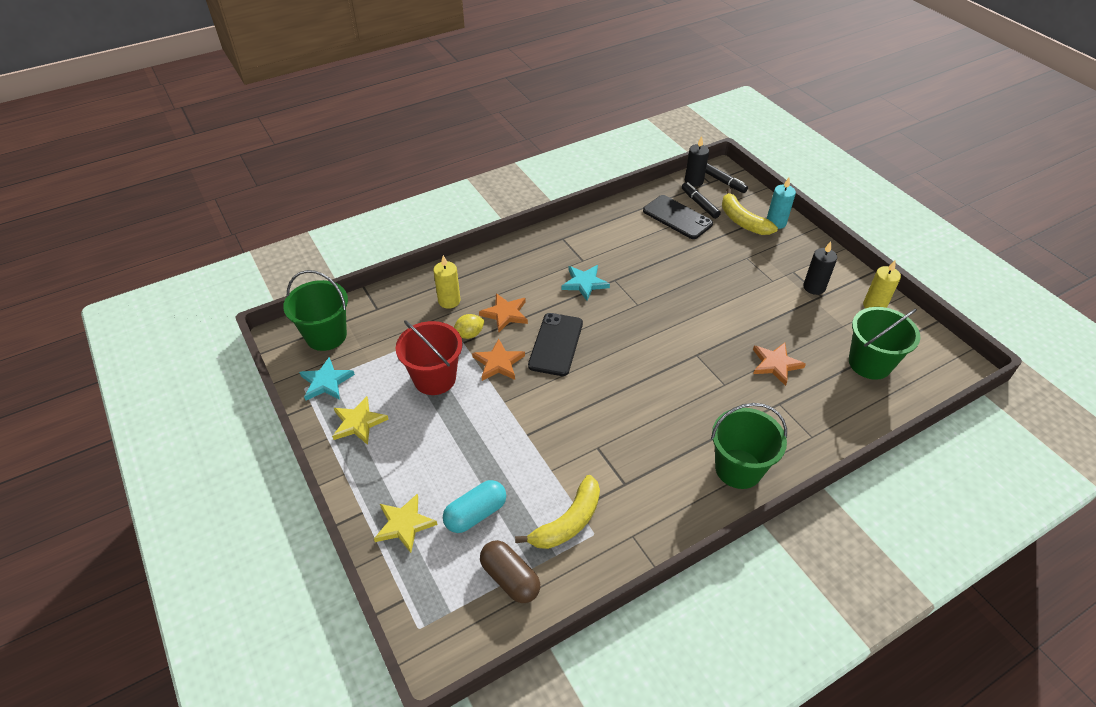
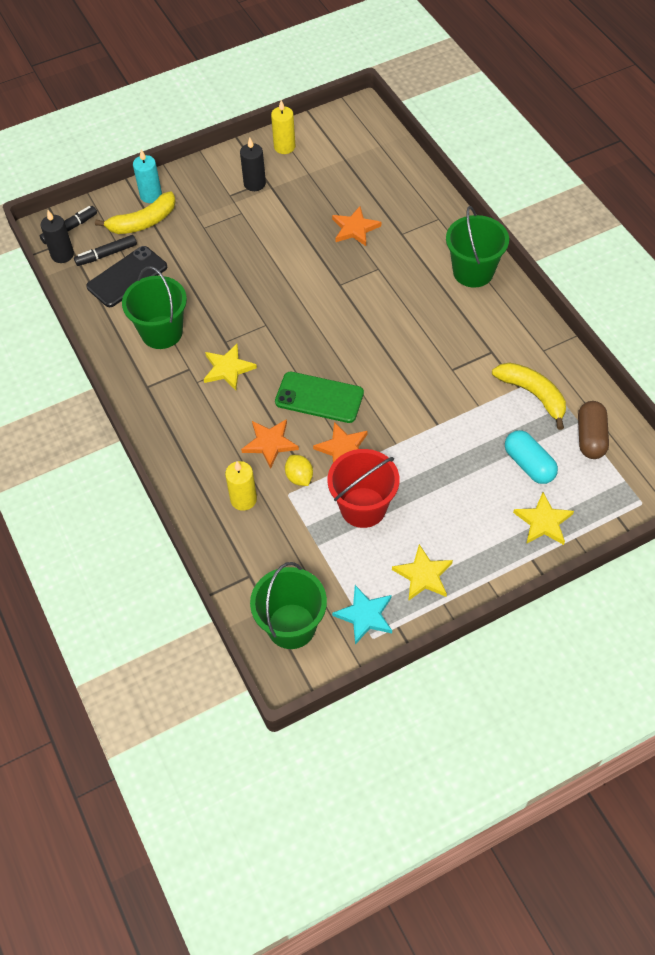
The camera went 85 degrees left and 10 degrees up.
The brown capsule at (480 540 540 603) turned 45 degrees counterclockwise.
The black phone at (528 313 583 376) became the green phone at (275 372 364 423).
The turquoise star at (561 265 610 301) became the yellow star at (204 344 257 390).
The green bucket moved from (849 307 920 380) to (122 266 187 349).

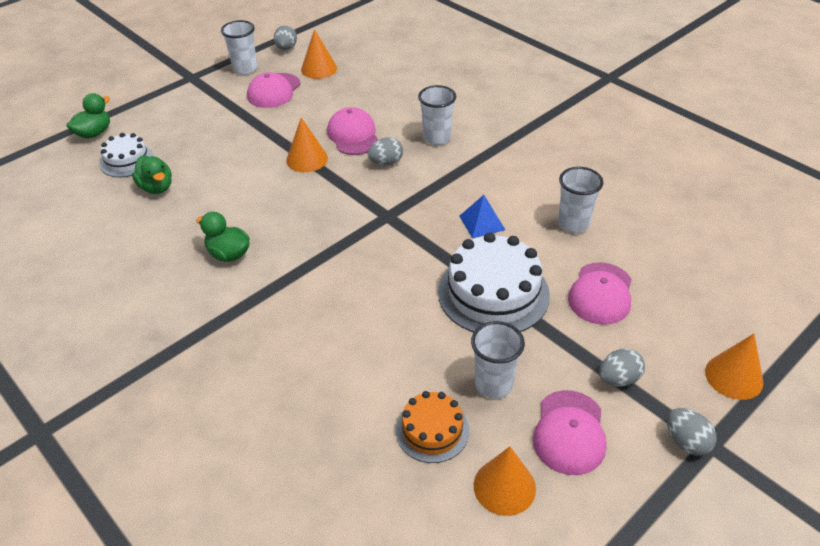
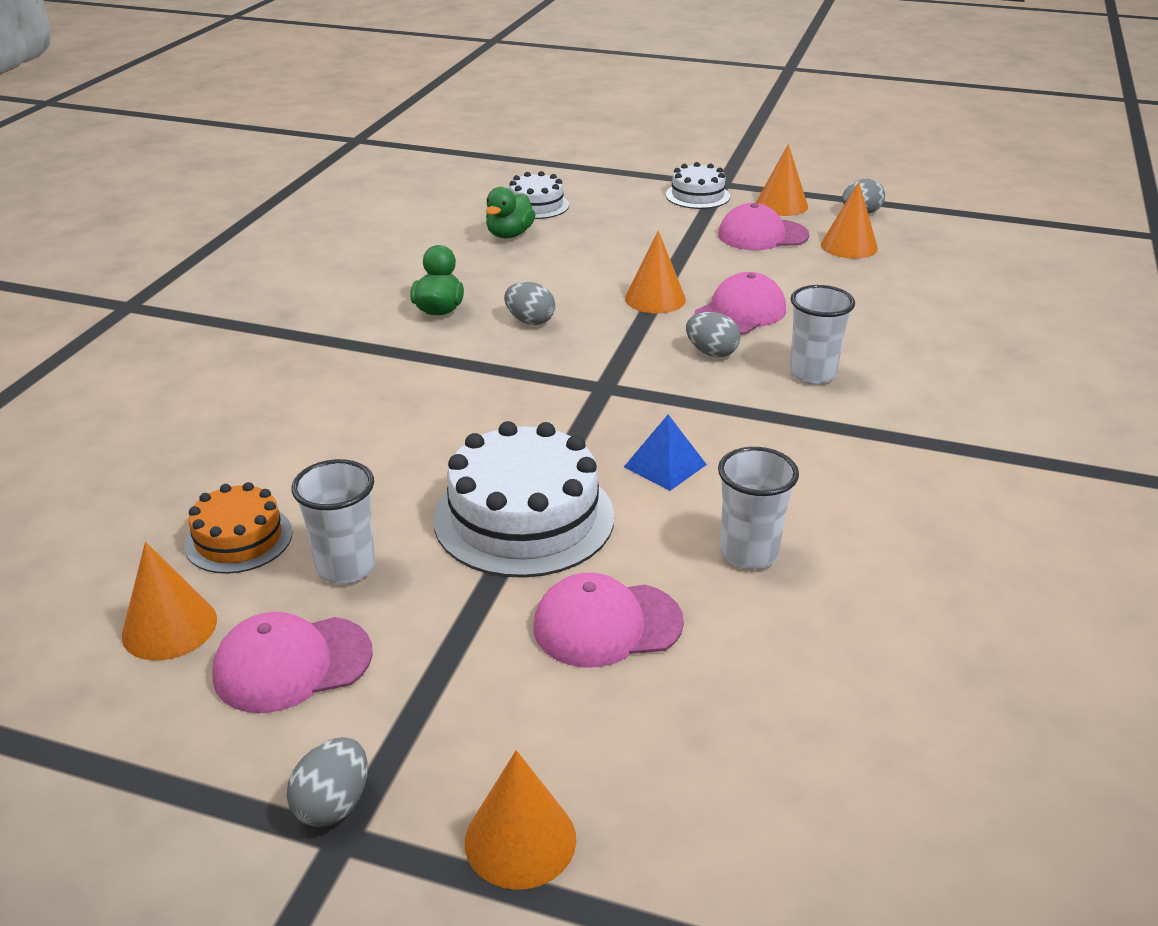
The camera went 60 degrees right and 10 degrees down.
The green duck at (66 93 110 138) disappeared.
The white cup at (221 20 257 75) was replaced by the orange cone at (756 144 808 216).
The grey egg moved from (599 348 645 387) to (504 282 555 325).
The white cake at (666 162 730 209) appeared.

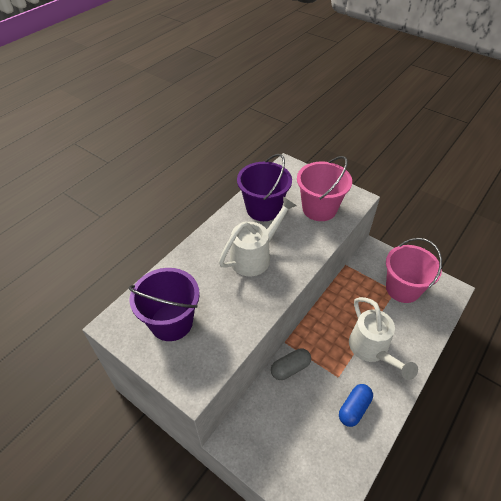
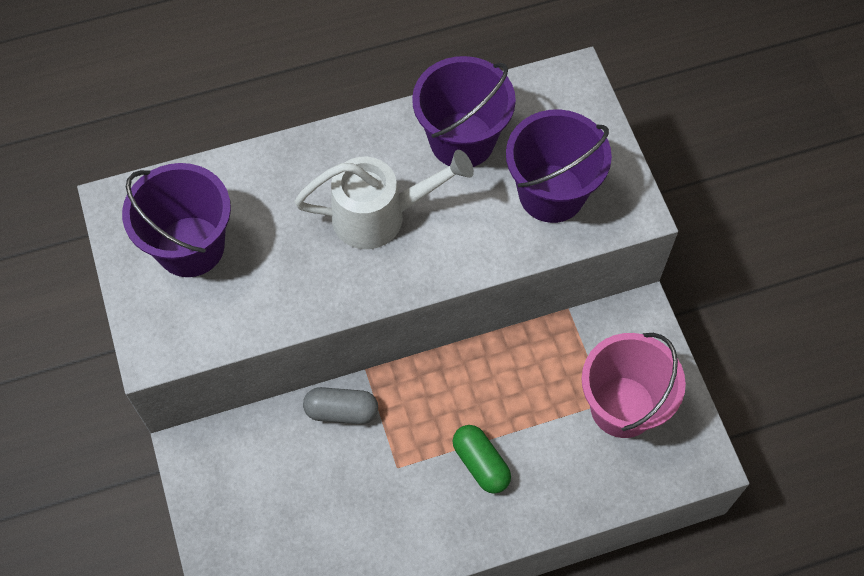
The camera went 35 degrees right and 15 degrees up.
The pink bucket at (297 156 352 221) became the purple bucket at (506 109 612 223).
The blue capsule at (339 384 373 427) disappeared.
The white watering can at (349 297 418 380) was replaced by the green capsule at (453 425 511 494).

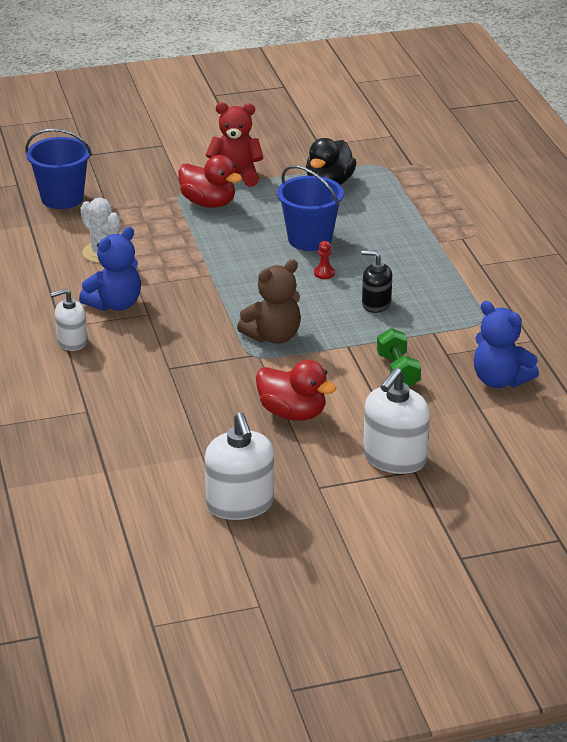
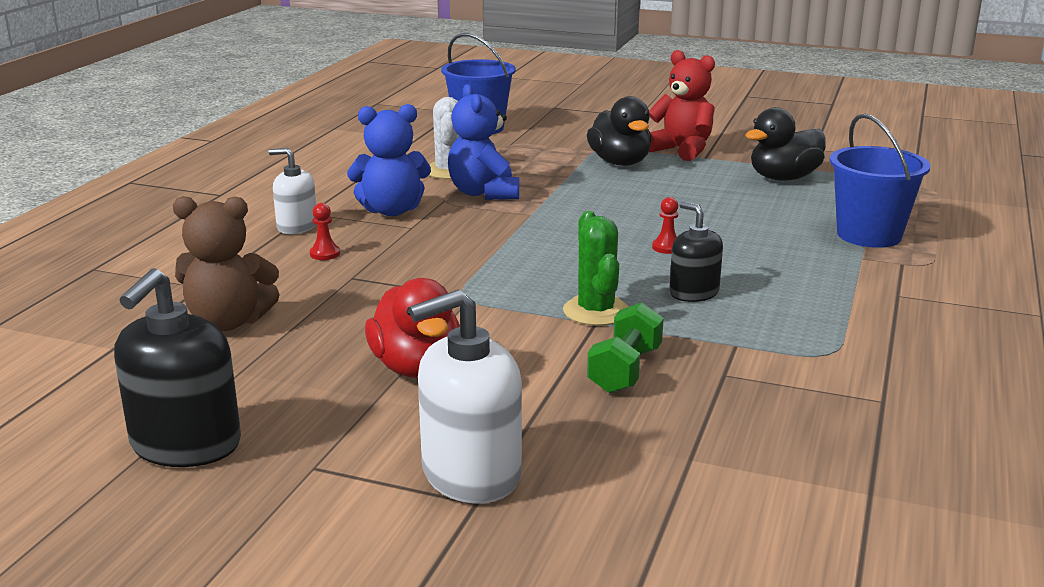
The camera went 35 degrees right and 10 degrees down.
The red duck at (178 155 242 208) became the black duck at (587 96 652 166).
The white soap dispenser at (205 412 274 520) became the black soap dispenser at (114 268 241 467).
The brown teddy bear moved from (237 260 301 344) to (173 196 280 331).
The blue bucket moved from (277 165 344 251) to (830 113 931 248).
The blue teddy bear moved from (474 301 539 388) to (448 84 519 200).
The red pawn at (310 203 340 260) appeared.
The green cactus at (563 211 629 326) appeared.

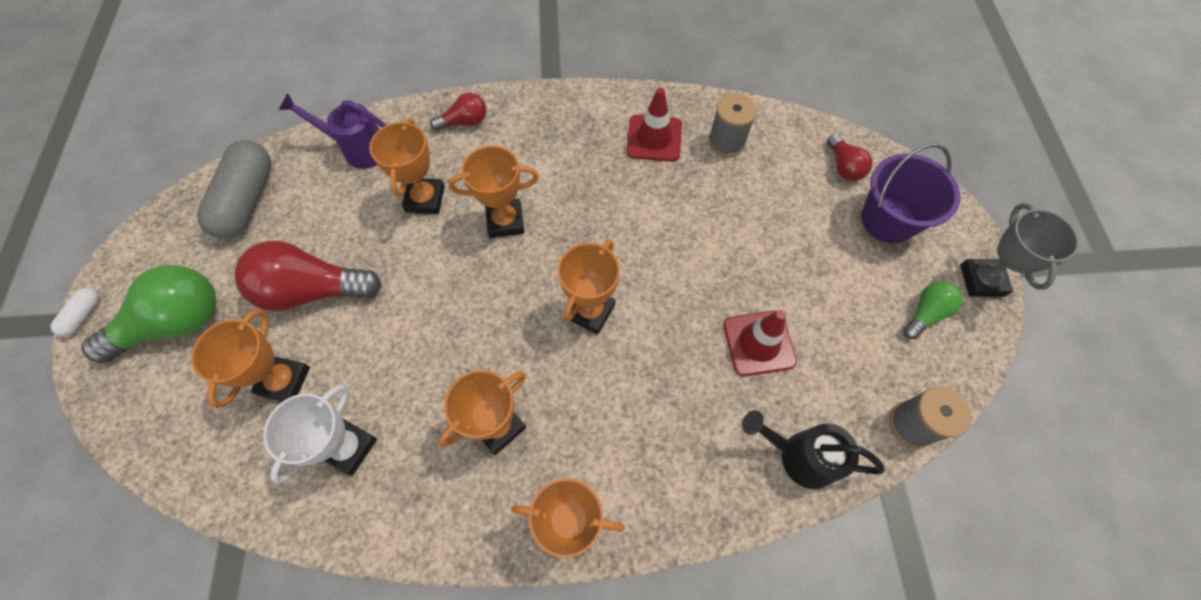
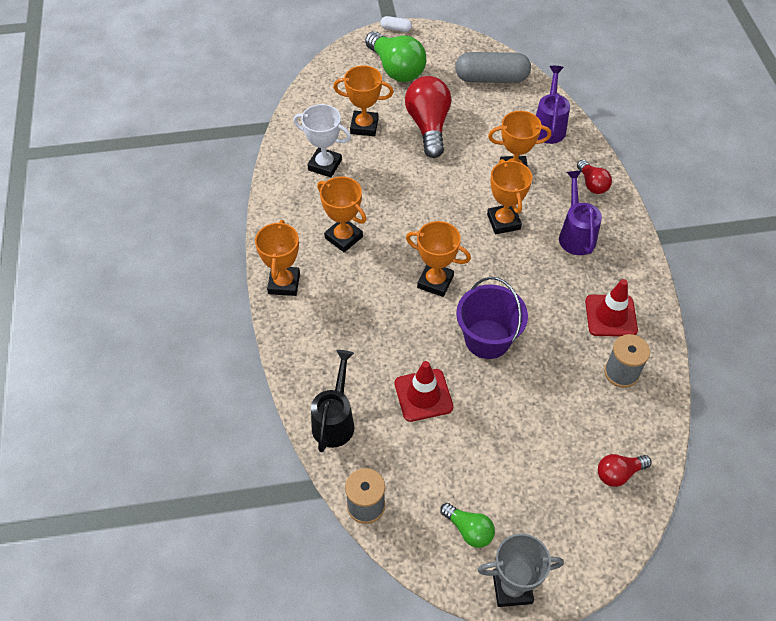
The camera went 85 degrees right and 10 degrees down.
The purple bucket moved from (861 143 960 243) to (456 277 528 359).
The purple watering can at (559 171 602 255) appeared.

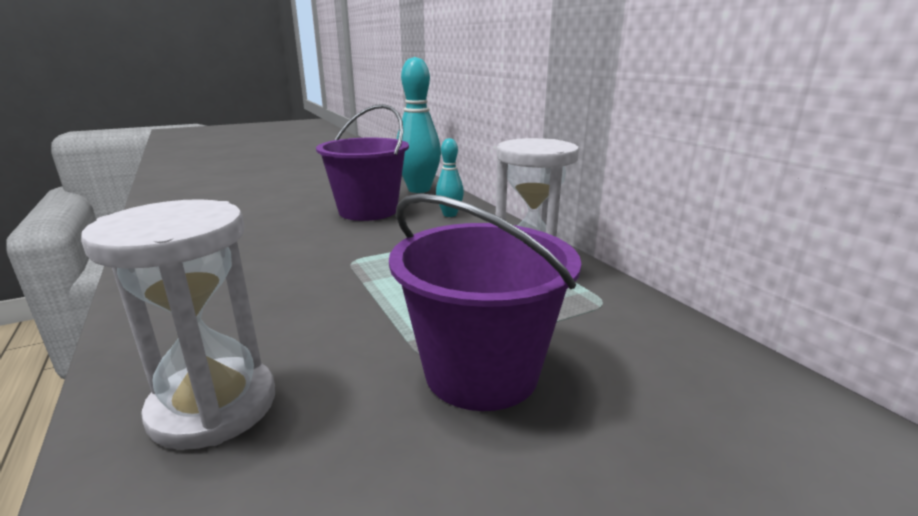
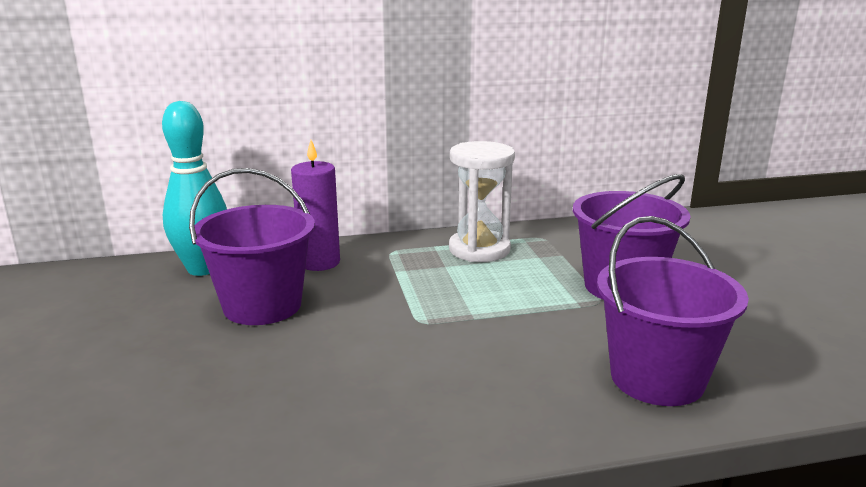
The camera went 75 degrees left and 0 degrees up.
The white hourglass at (81 199 275 450) was replaced by the purple bucket at (597 216 749 406).
The turquoise bowling pin at (436 138 464 217) was replaced by the purple candle at (291 140 340 271).

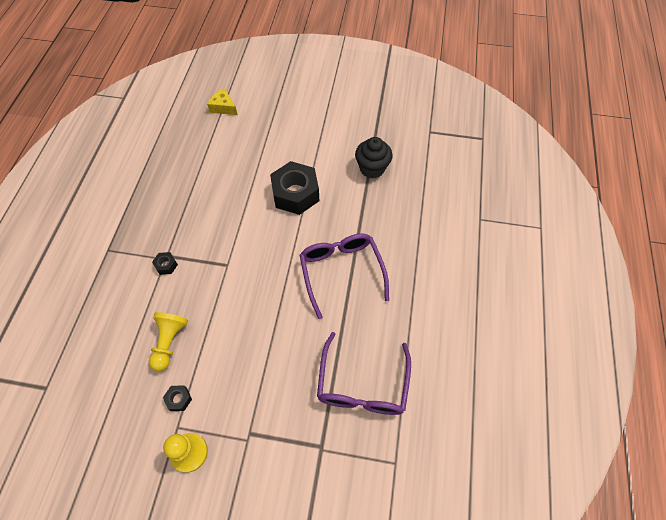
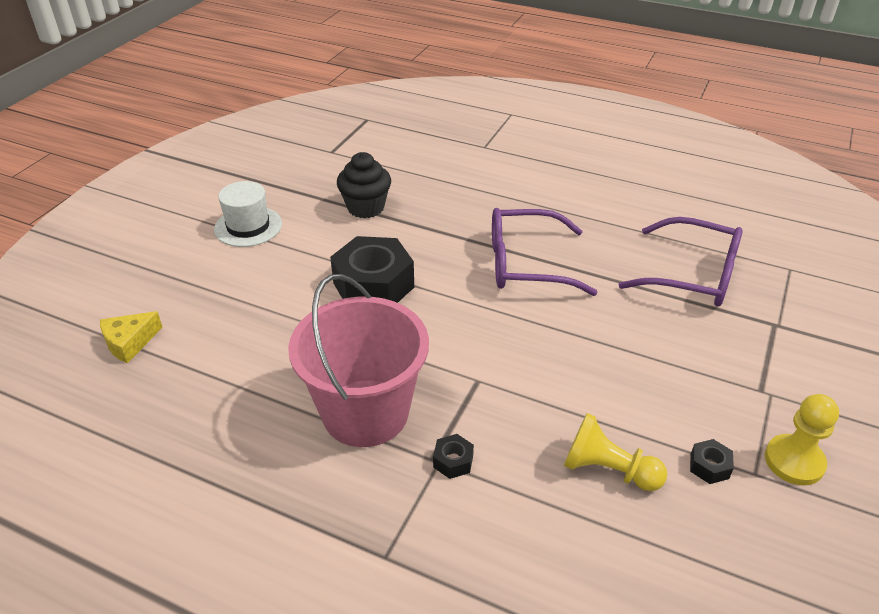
The camera went 75 degrees left and 20 degrees down.
The white hat at (214 181 282 247) appeared.
The pink bucket at (288 274 429 447) appeared.

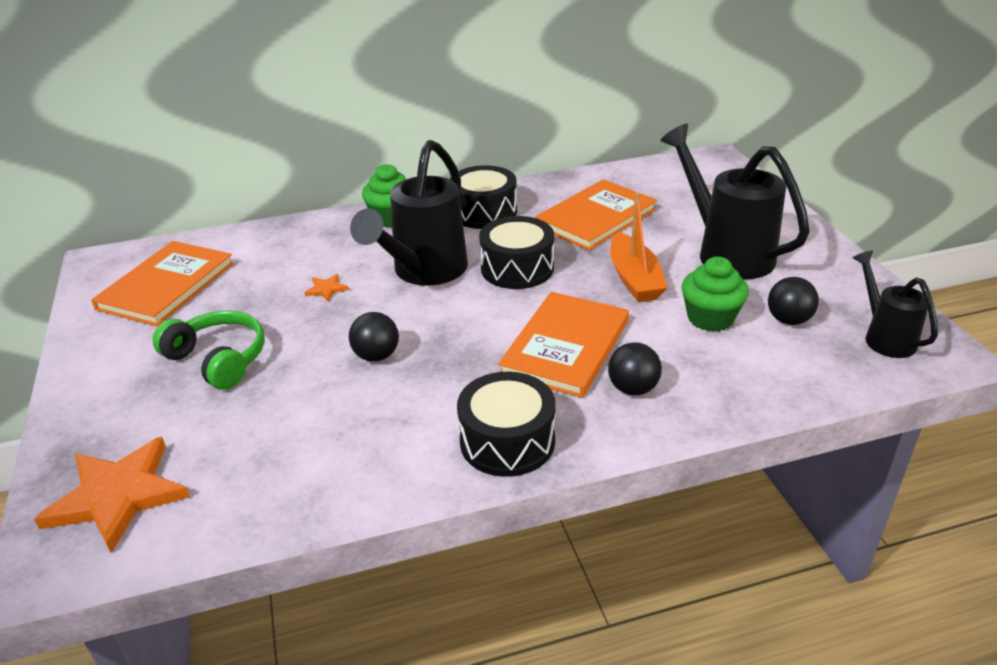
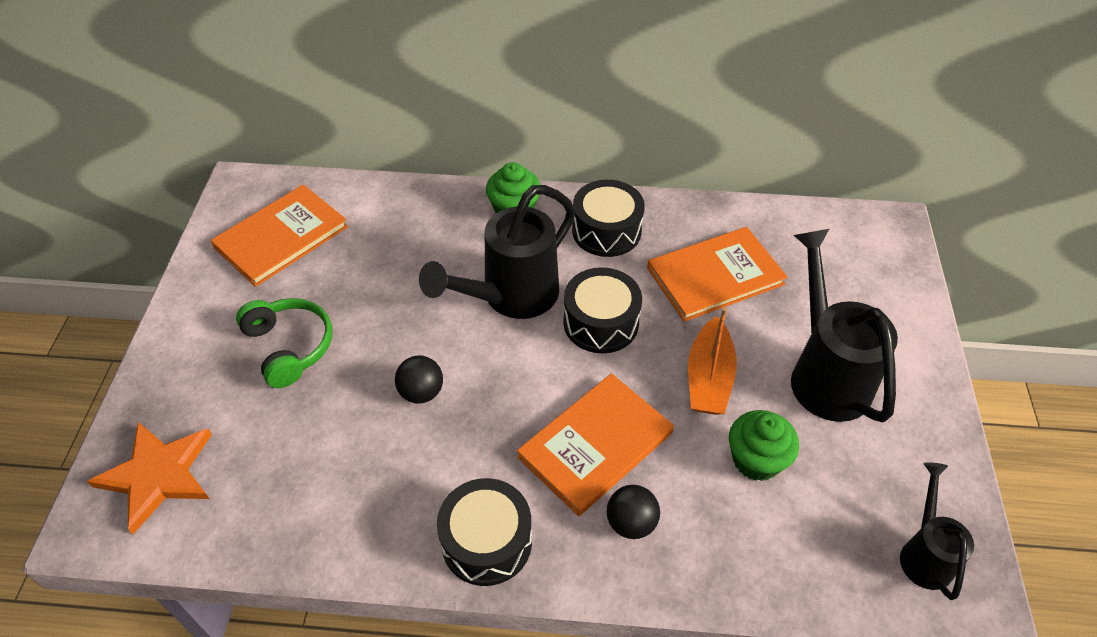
The camera went 20 degrees right and 15 degrees up.
The orange star at (305 274 349 301) disappeared.
The black ball at (768 277 819 325) disappeared.

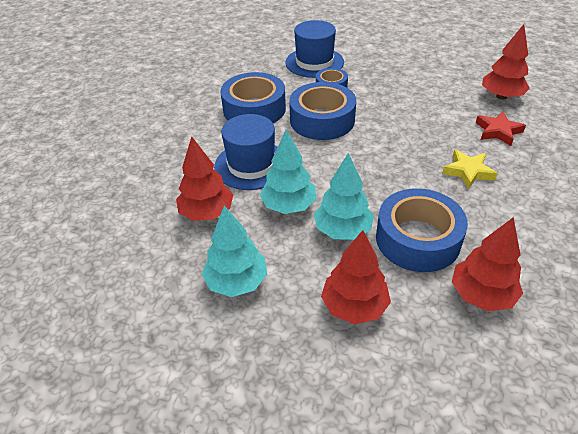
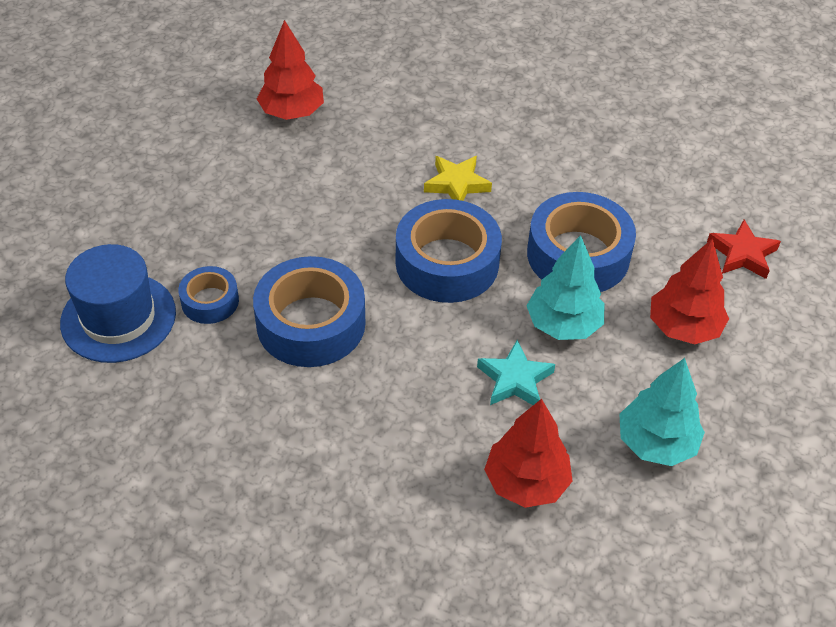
The camera went 90 degrees left and 5 degrees up.
The blue hat at (214 114 278 190) disappeared.
The blue tape moved from (220 72 286 123) to (396 199 502 303).
The turquoise tree at (260 130 317 214) was replaced by the turquoise star at (477 340 555 405).
The red tree at (452 217 523 311) disappeared.
The red star moved from (476 111 526 146) to (707 220 781 279).

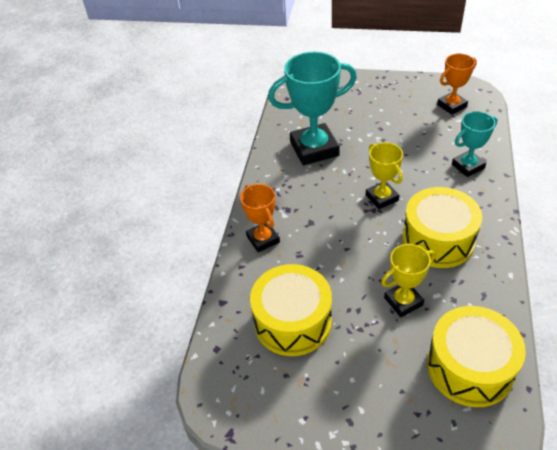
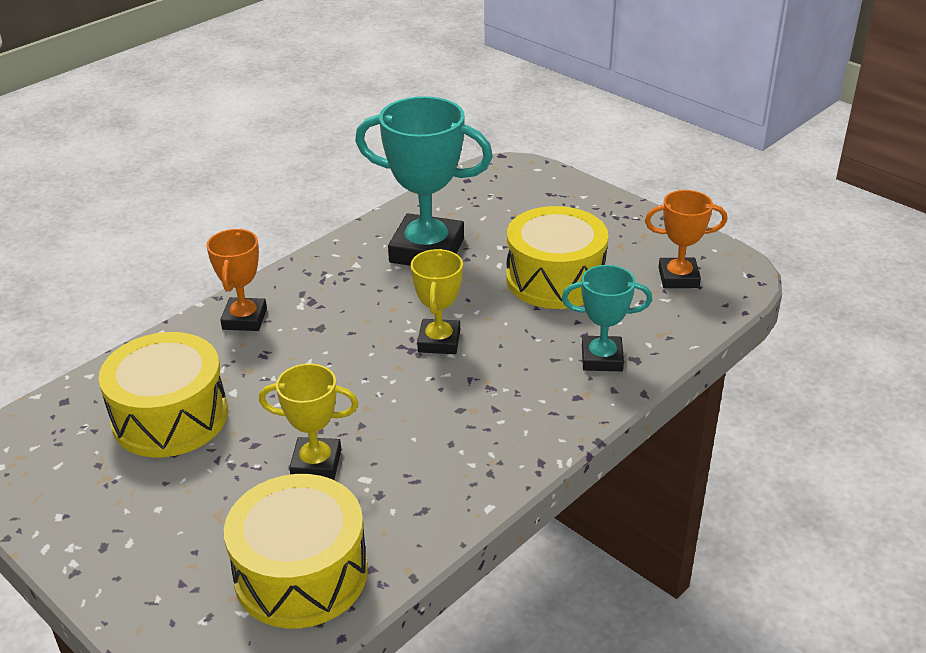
The camera went 30 degrees right and 10 degrees down.
The yellow drum moved from (402 187 482 268) to (506 206 608 309).

